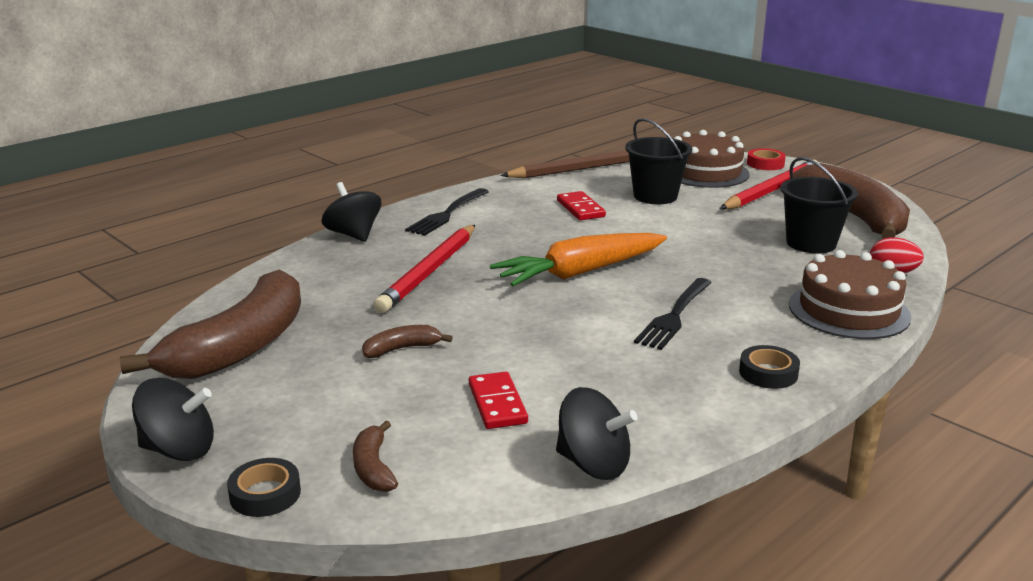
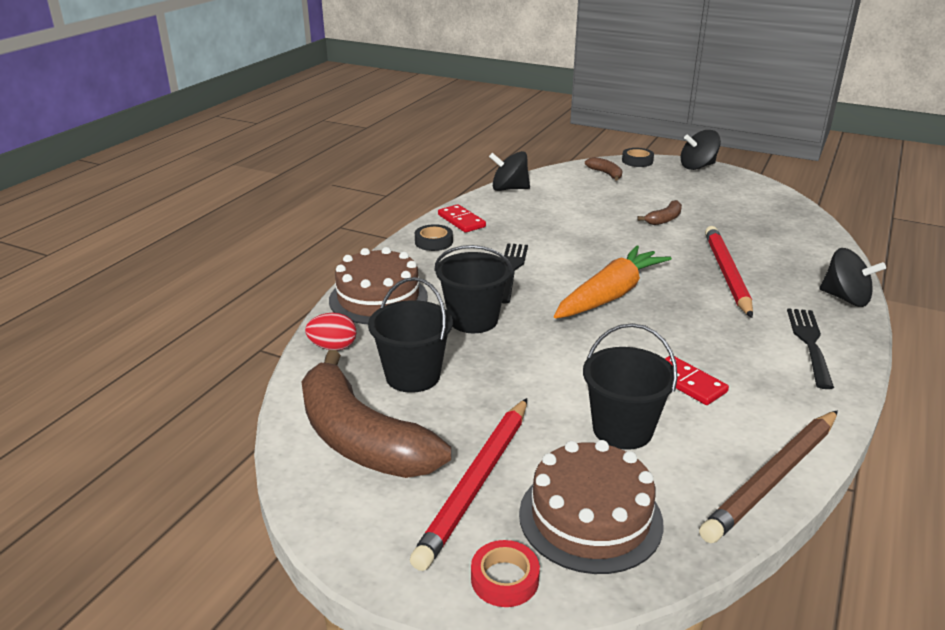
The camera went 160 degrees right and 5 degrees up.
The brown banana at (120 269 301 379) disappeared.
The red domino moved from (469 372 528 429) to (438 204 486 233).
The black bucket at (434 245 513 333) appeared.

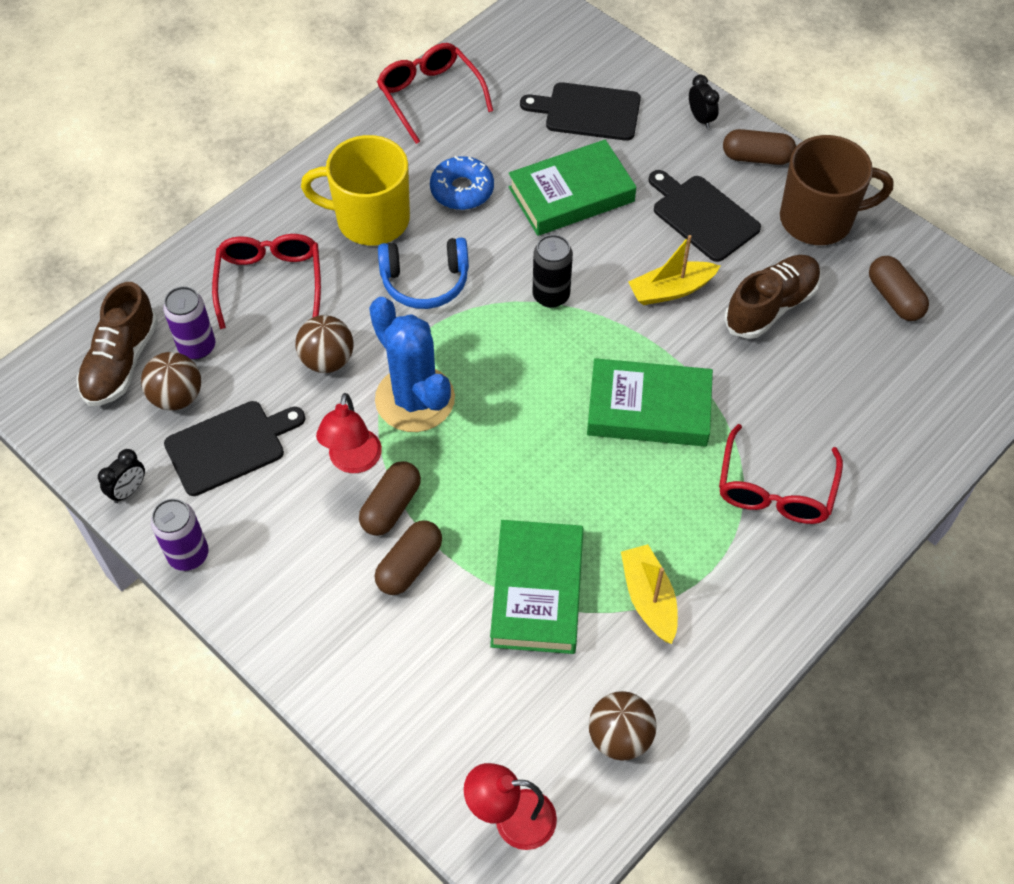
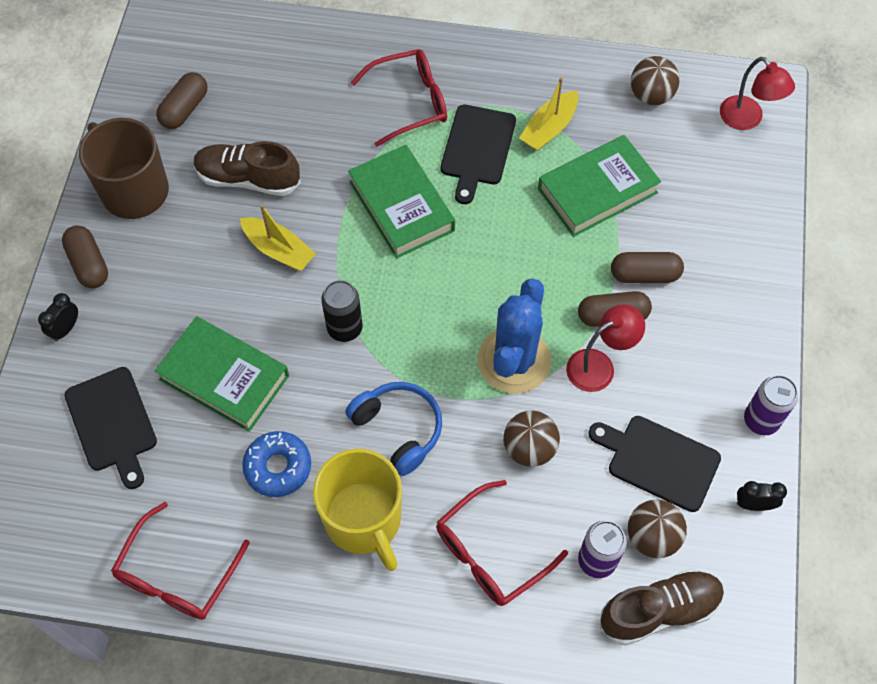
The camera went 125 degrees left and 5 degrees up.
The black cutting board moved from (649 170 761 262) to (441 104 516 204).

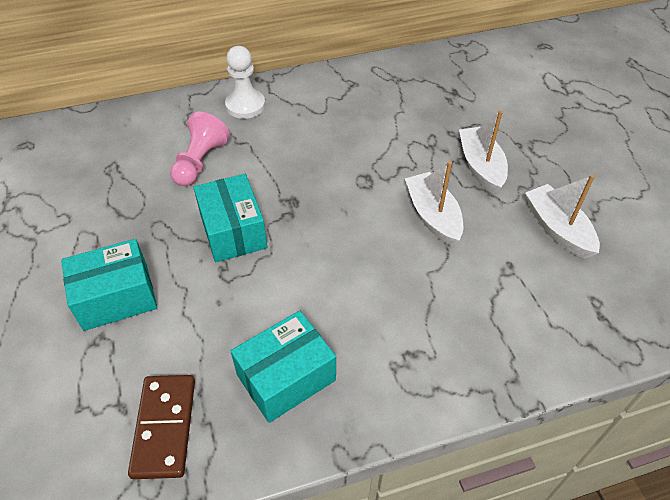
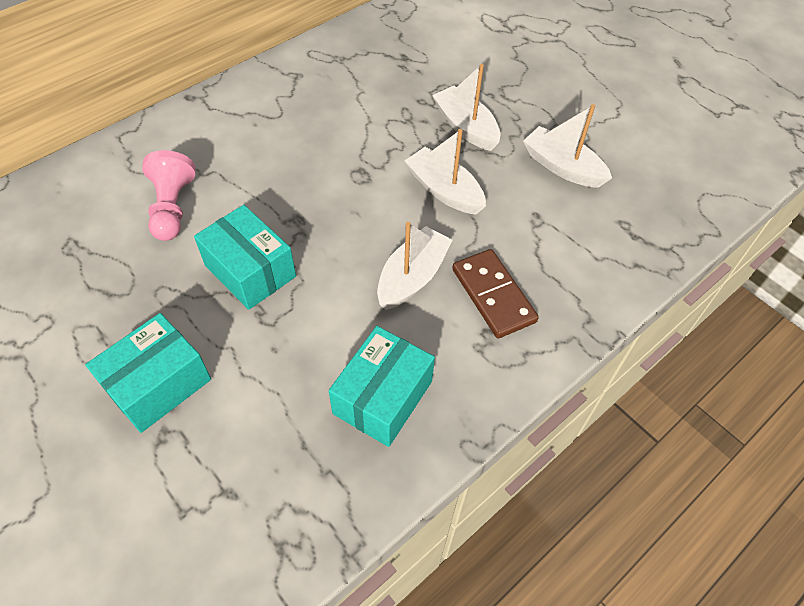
The camera went 25 degrees left and 5 degrees up.
The brown domino moved from (128 375 195 479) to (452 249 539 338).
The white pawn at (225 46 265 119) disappeared.
The white boat at (377 222 453 310) appeared.

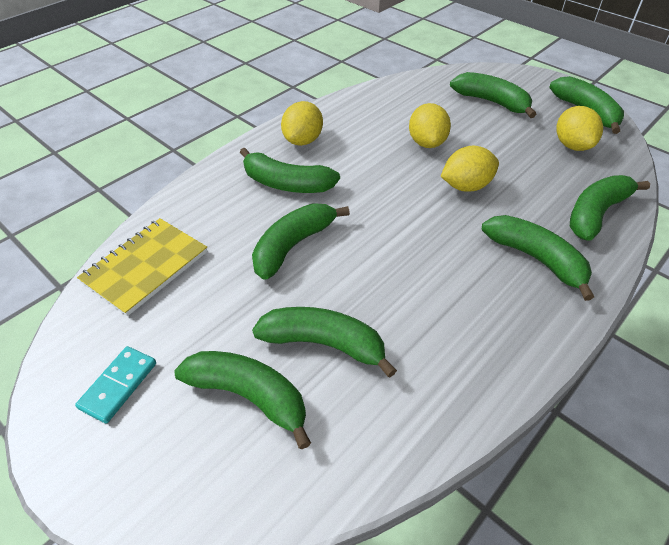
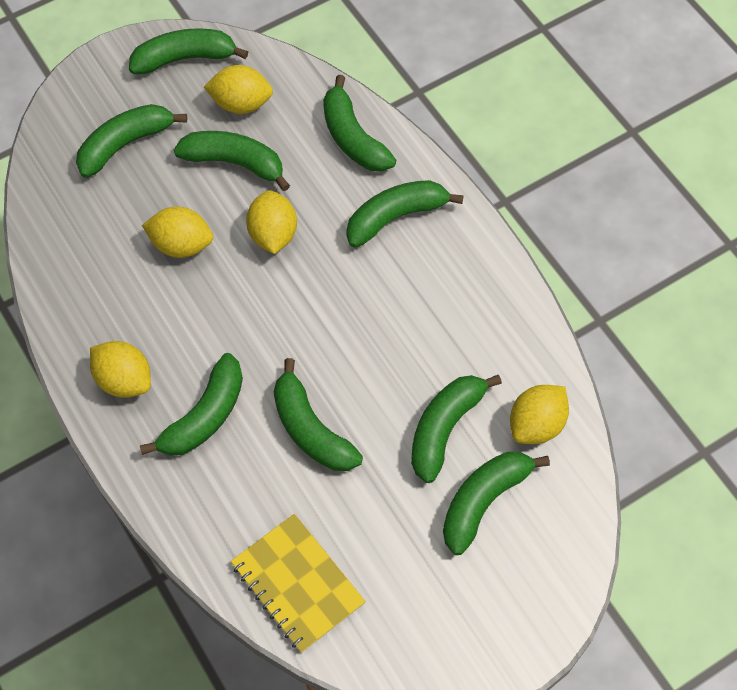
The camera went 75 degrees left and 15 degrees up.
The turquoise domino at (75 346 156 424) disappeared.
The green banana at (174 131 290 191) appeared.
The yellow lemon at (510 385 569 444) appeared.

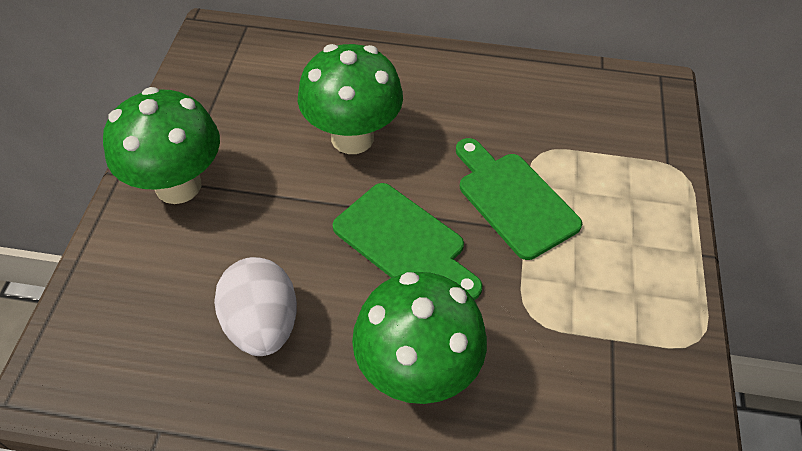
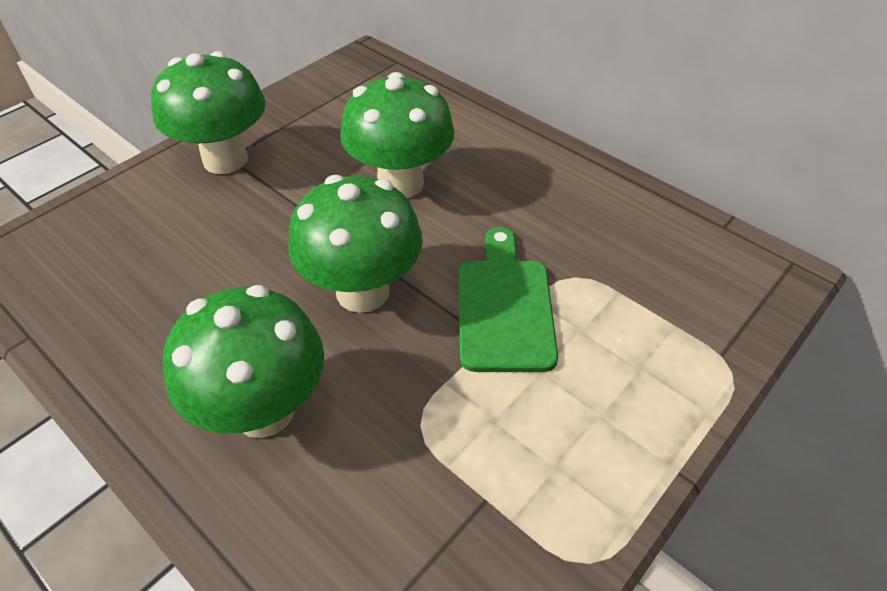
The camera went 35 degrees right and 5 degrees down.
The white egg at (214 257 297 356) disappeared.
The green cutting board at (333 183 482 300) was replaced by the green mushroom at (288 175 423 313).

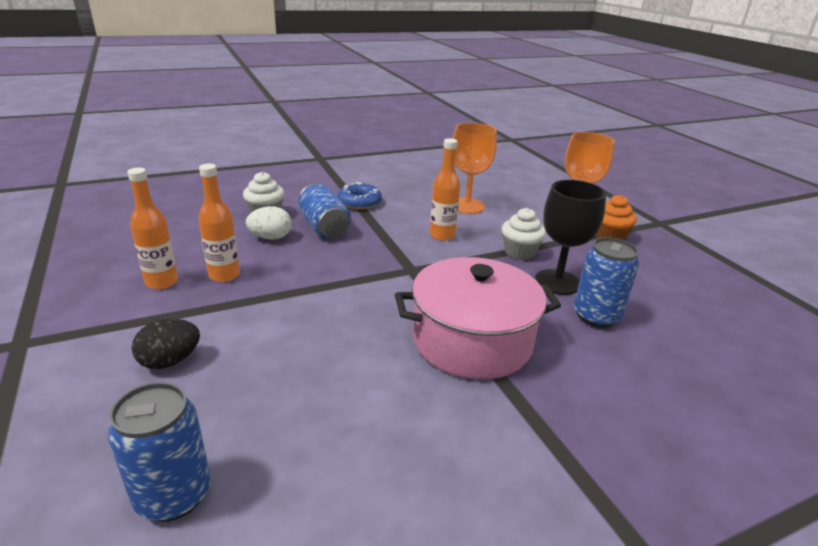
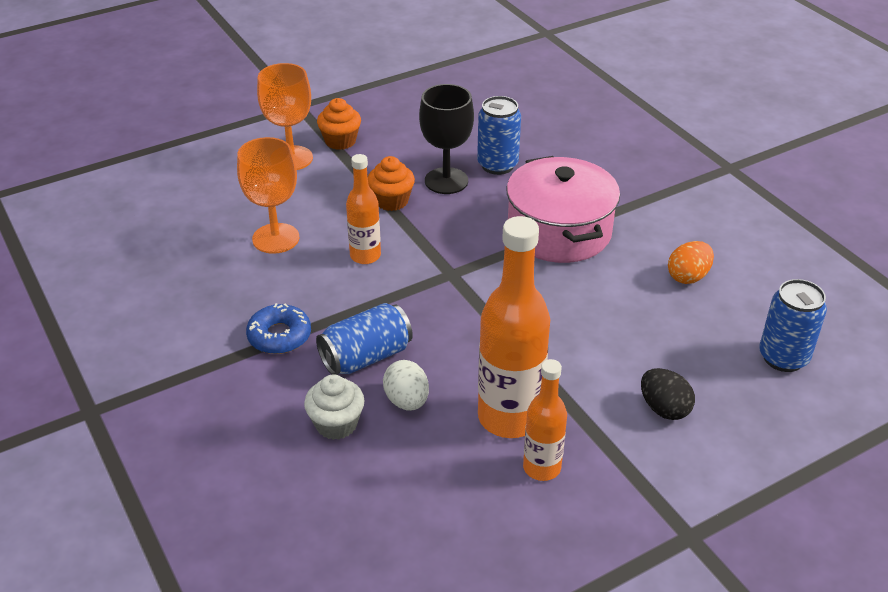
The camera went 95 degrees left and 10 degrees up.
The orange bottle at (199 164 240 282) changed to 1.75 times the size.
The white cupcake at (502 208 546 260) became the orange cupcake at (368 156 415 211).
The orange egg at (668 241 714 284) appeared.

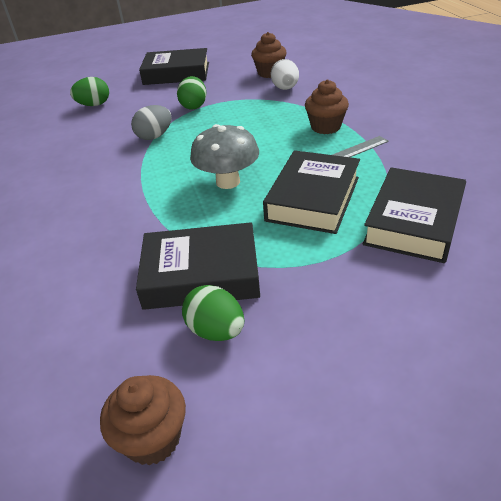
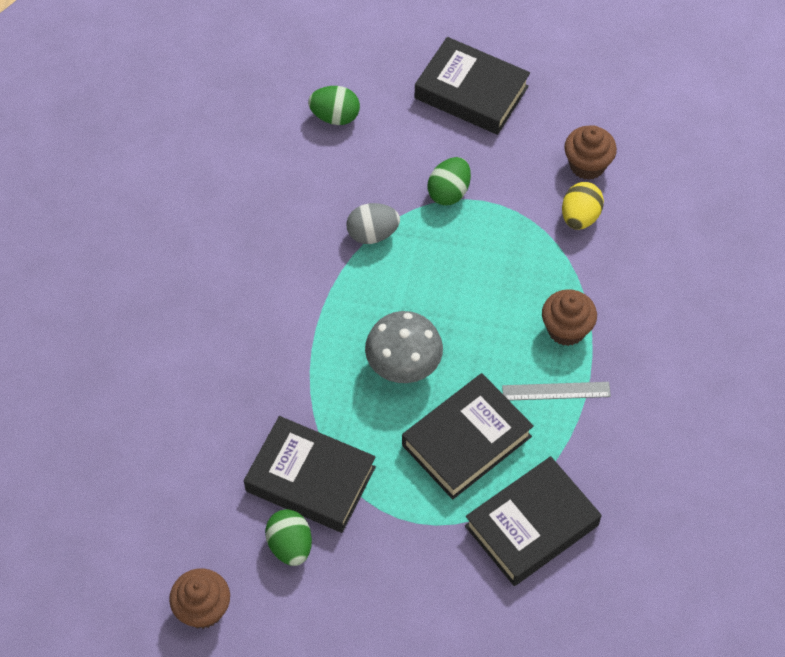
The camera went 25 degrees right and 20 degrees up.
The white egg at (271 59 299 90) became the yellow egg at (562 182 604 230).

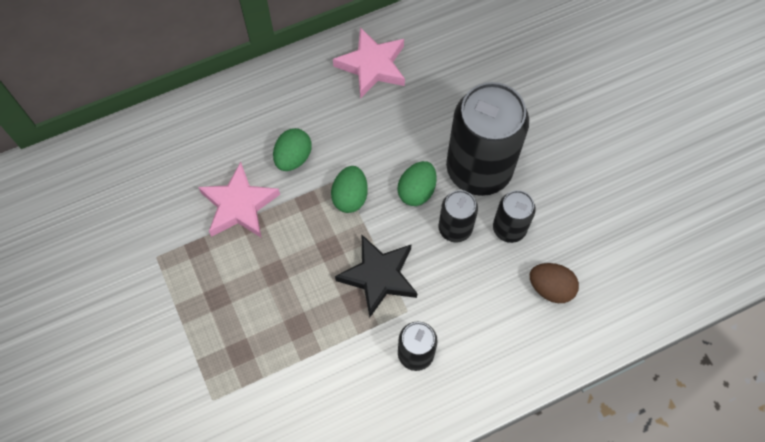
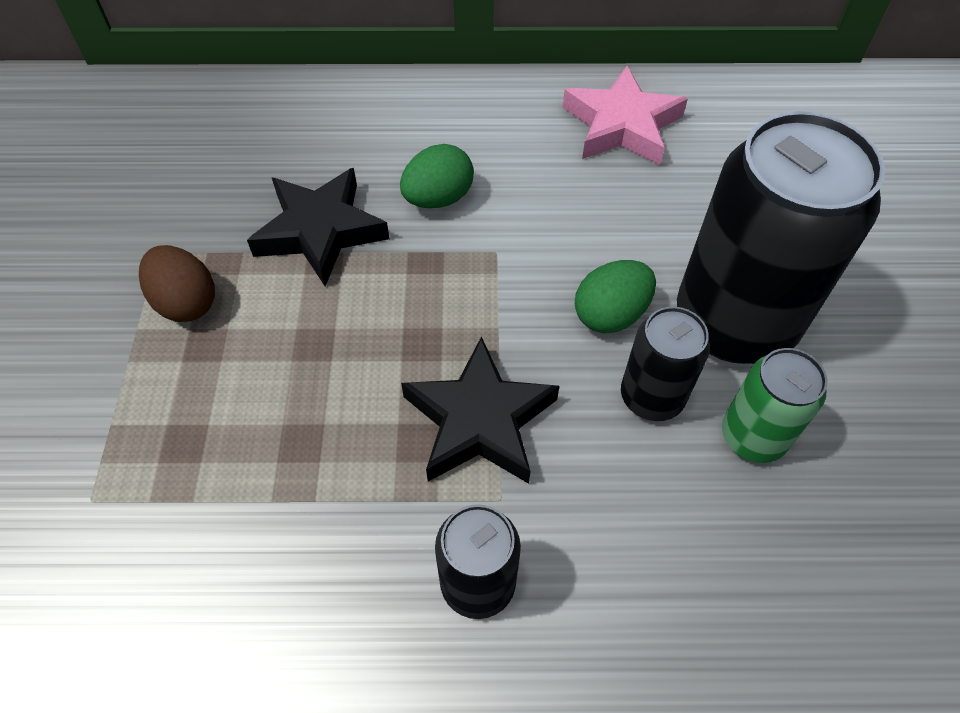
The camera went 25 degrees right and 10 degrees down.
The pink star at (198 162 280 237) became the black star at (247 168 389 286).
The green egg at (331 166 368 213) disappeared.
The black can at (493 190 536 243) became the green can at (722 348 827 463).
The brown egg moved from (529 263 579 303) to (139 245 215 322).

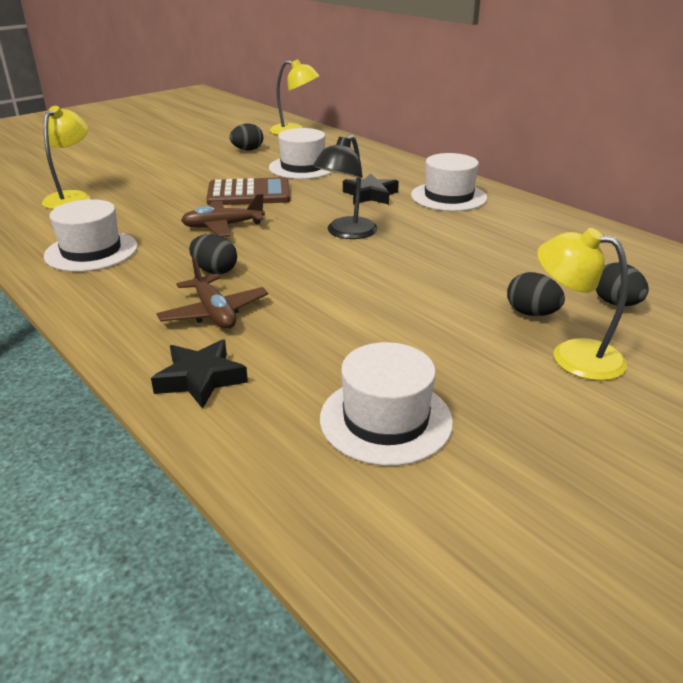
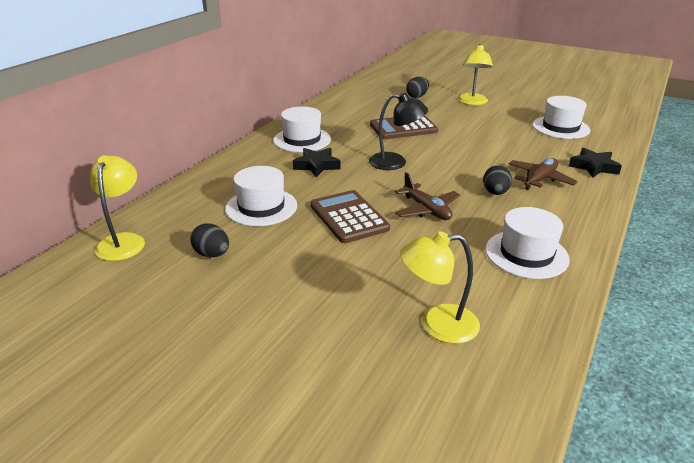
The camera went 110 degrees left and 0 degrees up.
The black egg at (507 272 565 316) disappeared.
The brown calculator at (370 115 438 139) appeared.

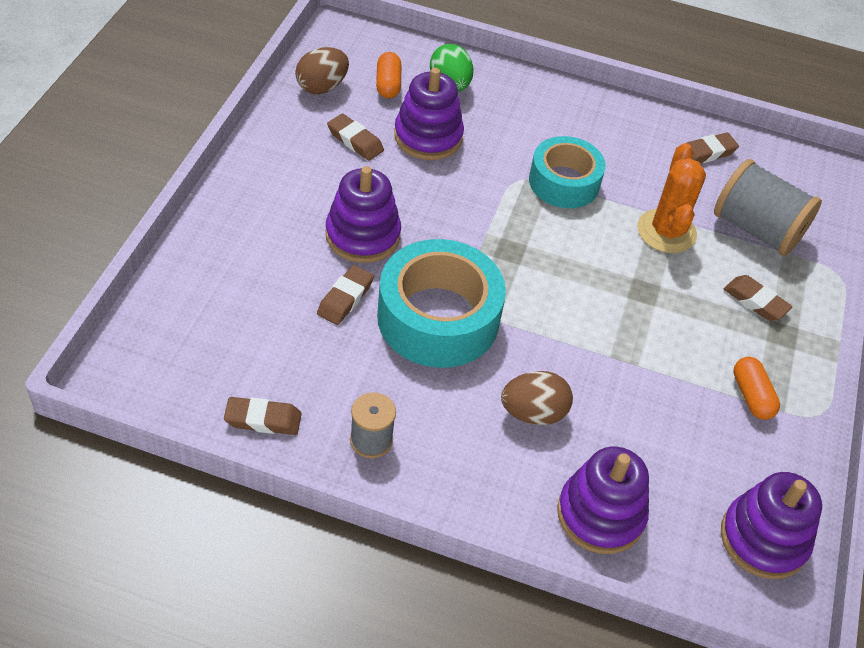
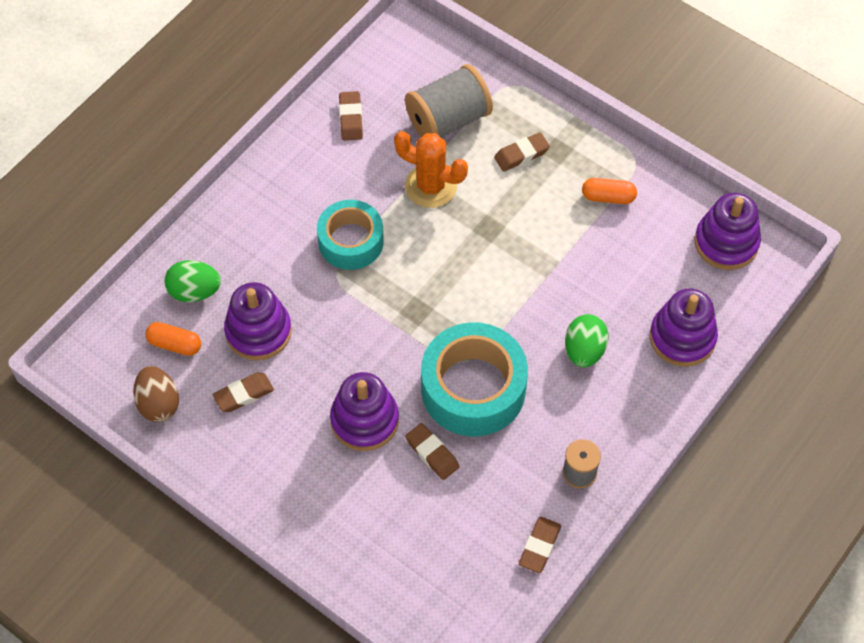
The camera went 65 degrees left and 10 degrees up.
The brown egg at (501 371 573 425) became the green egg at (565 314 609 367).

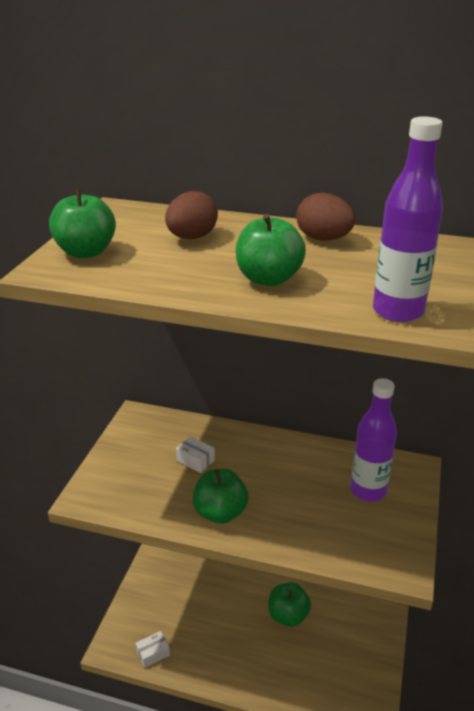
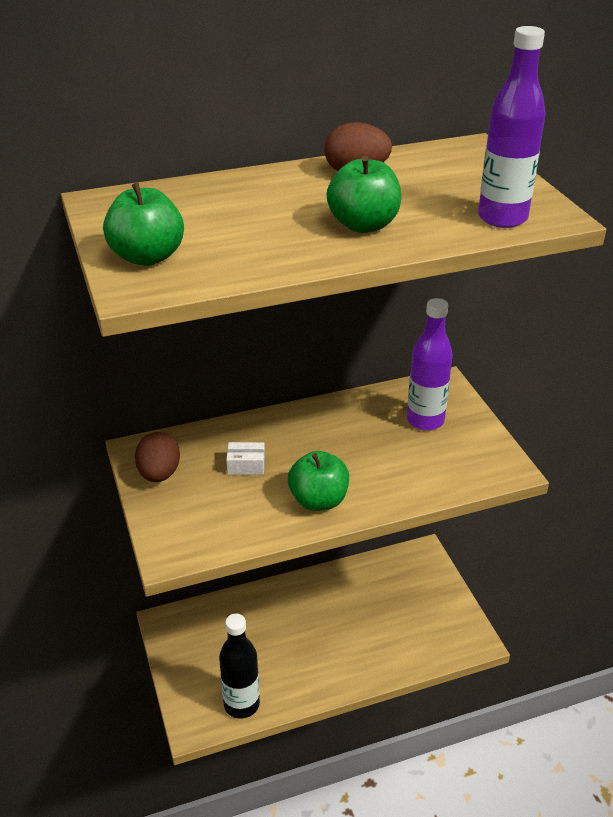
The camera went 35 degrees left and 5 degrees up.
The white box at (136 631 170 668) was replaced by the black bottle at (219 613 260 719).
The brown egg moved from (165 191 218 239) to (135 432 180 482).
The green apple at (268 582 311 627) disappeared.

